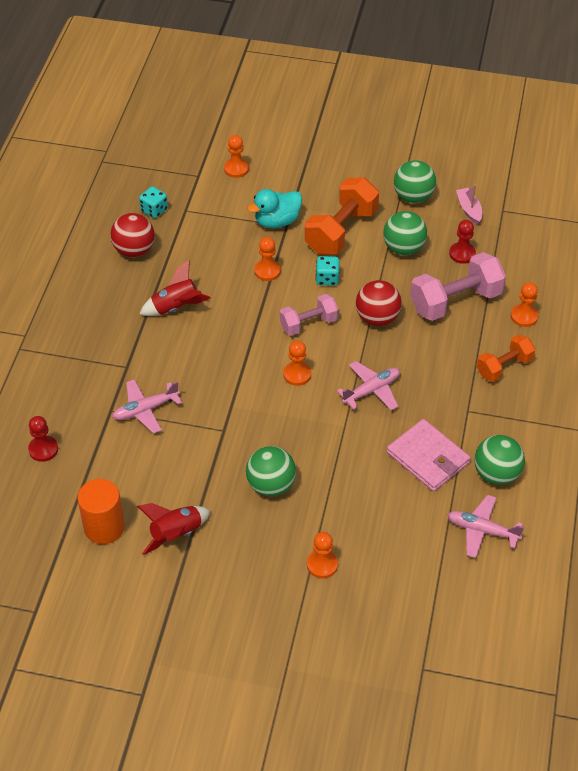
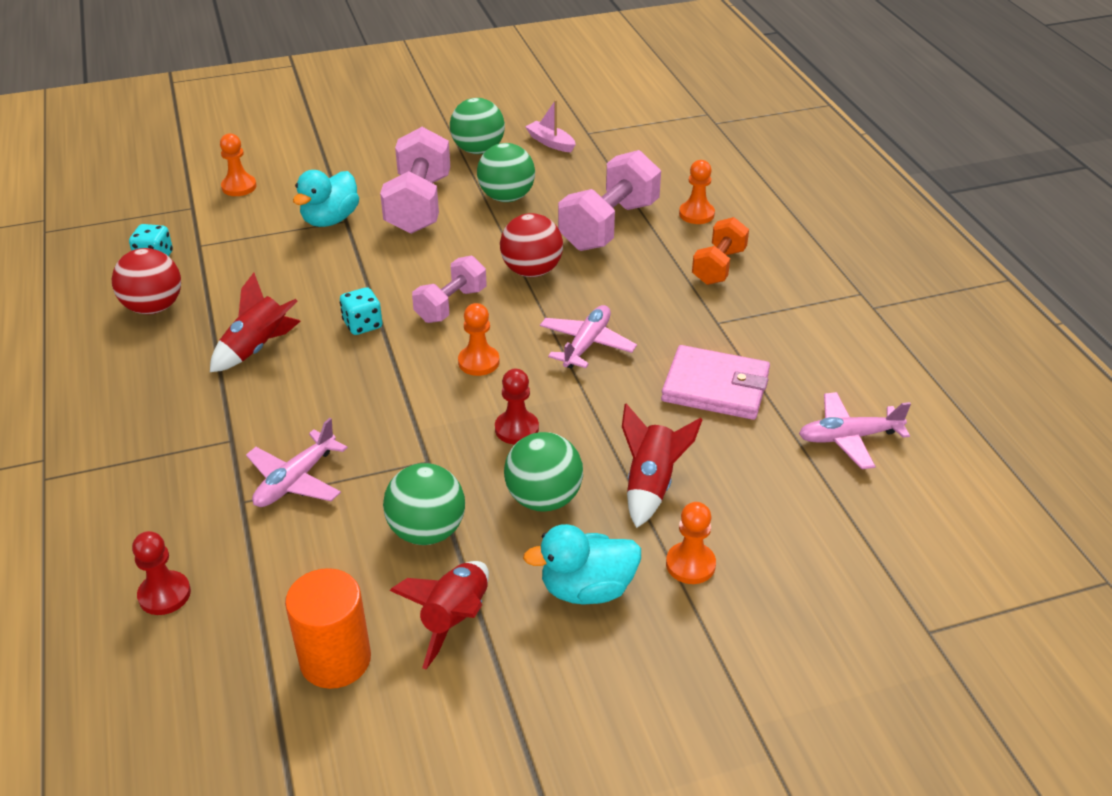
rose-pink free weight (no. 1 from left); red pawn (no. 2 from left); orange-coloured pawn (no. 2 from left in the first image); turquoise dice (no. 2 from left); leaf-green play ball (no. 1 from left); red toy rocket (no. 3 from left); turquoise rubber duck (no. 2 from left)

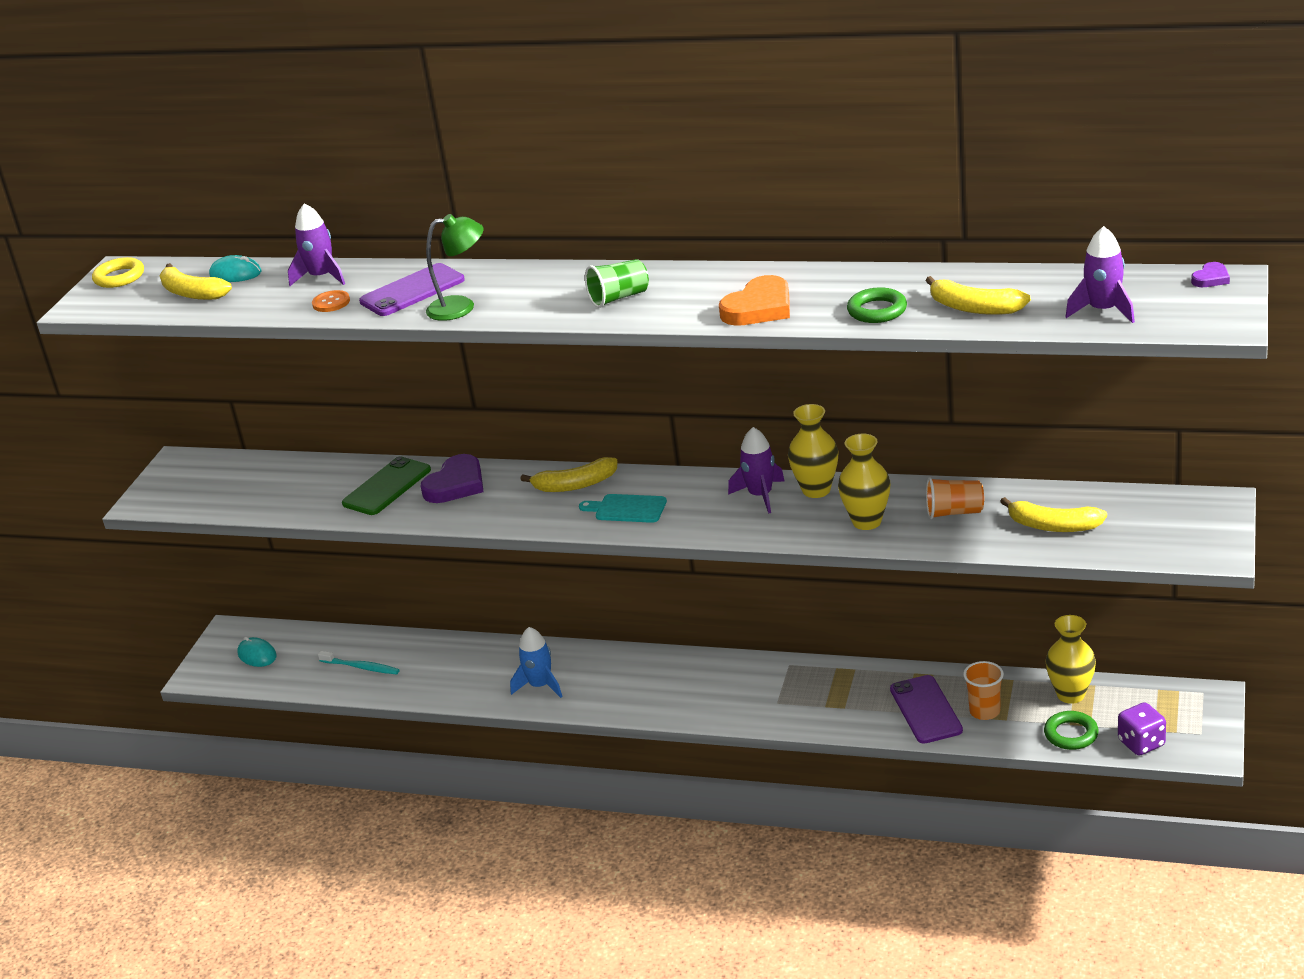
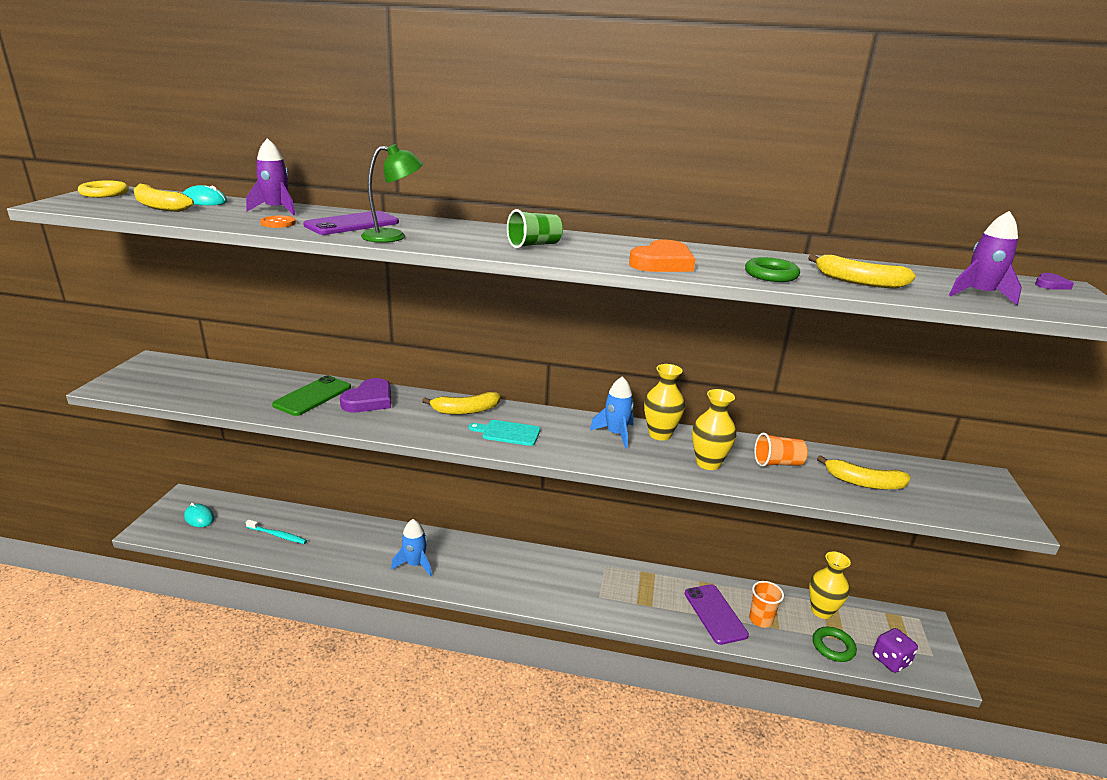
cobalt toy rocket (no. 2 from left)

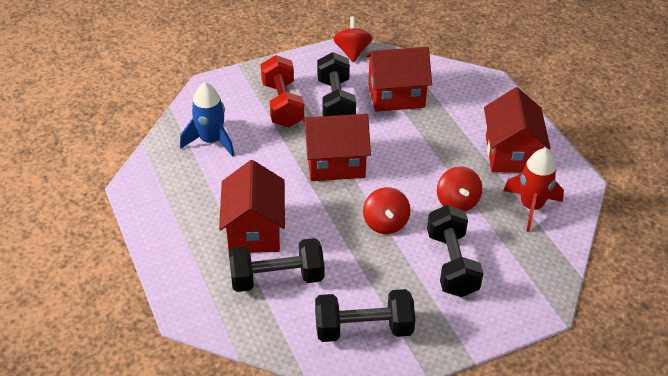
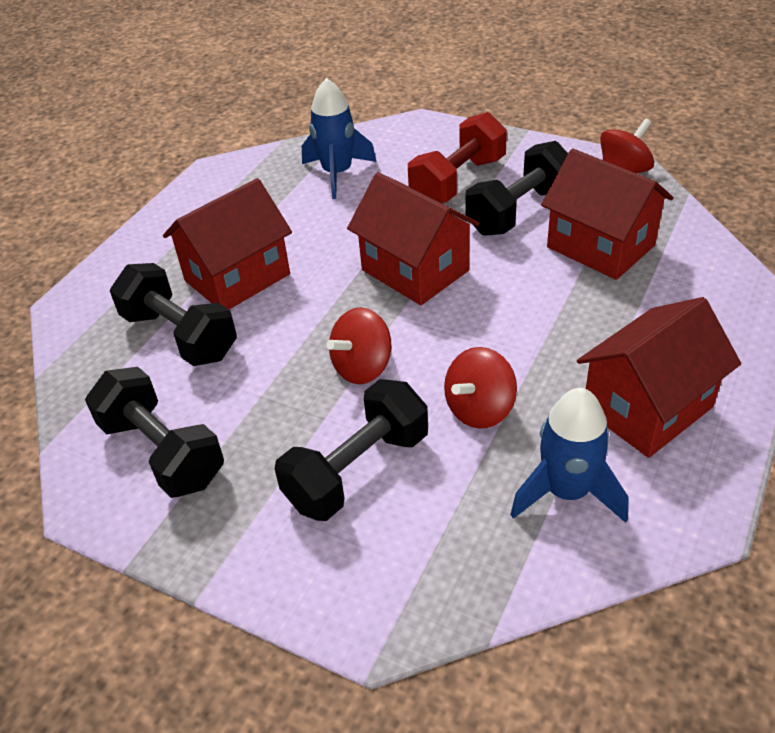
cobalt toy rocket (no. 2 from left)

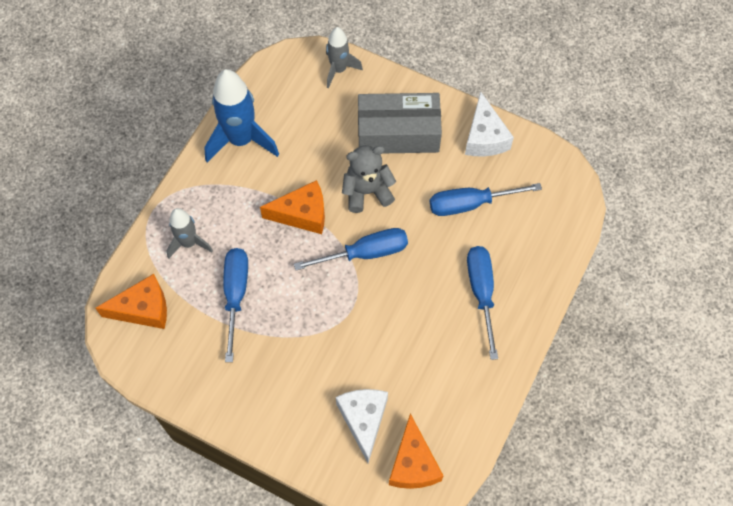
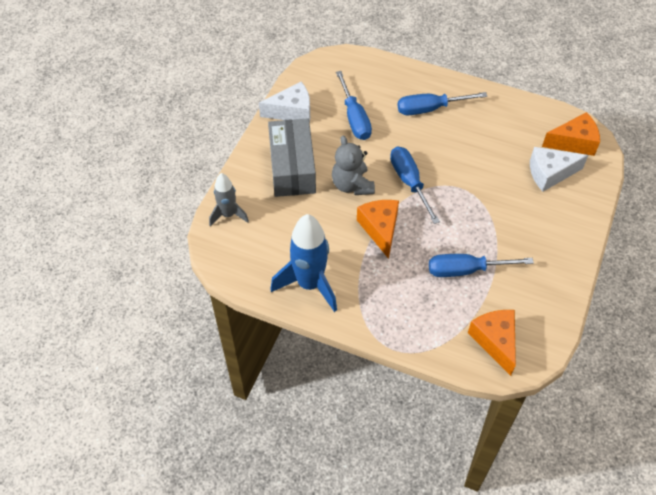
ash-grey toy rocket (no. 1 from left in the first image)

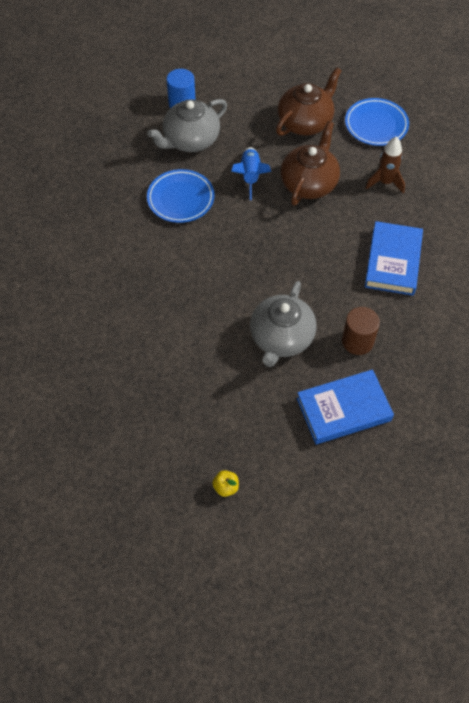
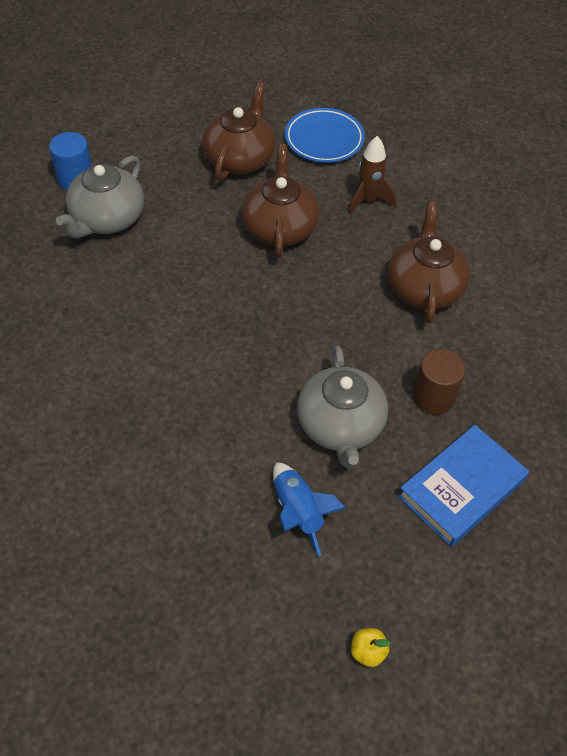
cobalt toy rocket; cobalt plate (no. 1 from left in the first image); dark brown tea pot (no. 3 from left)

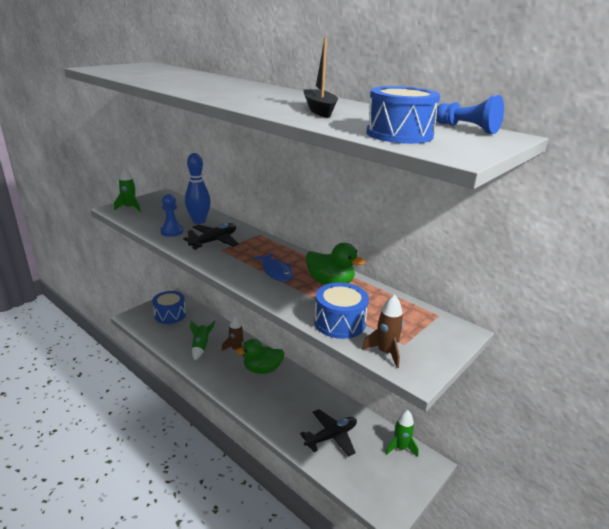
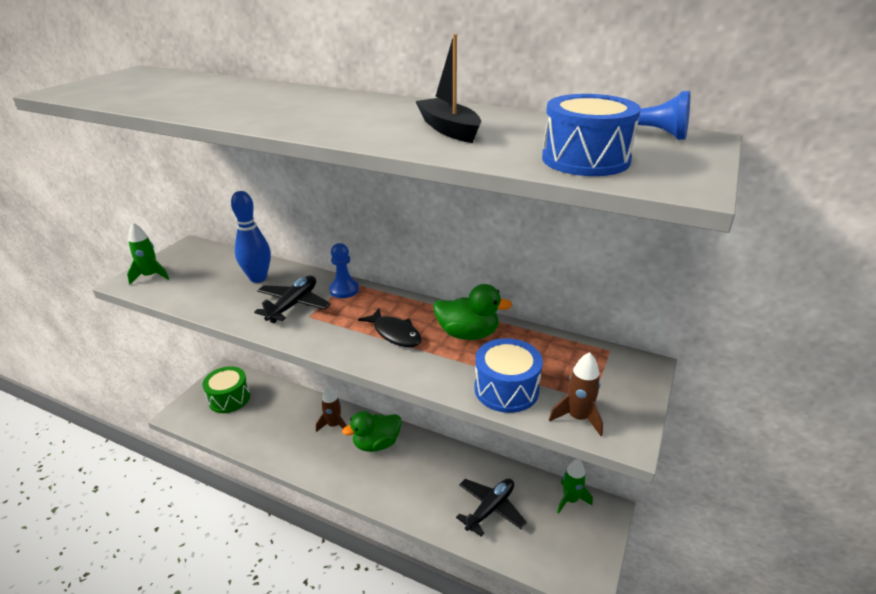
cobalt pawn (no. 1 from left); ebony toy fish; leaf-green snare drum; leaf-green toy rocket (no. 2 from left in the first image)

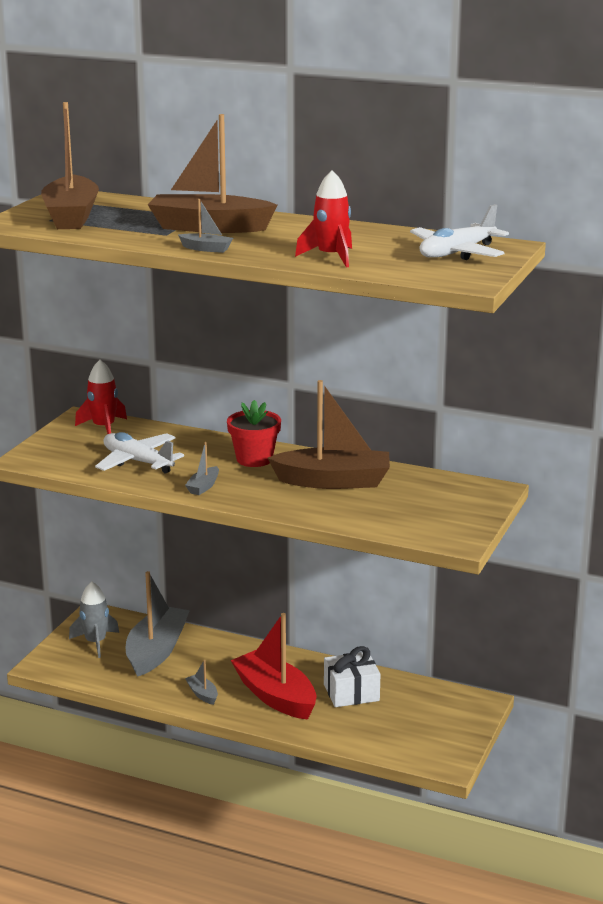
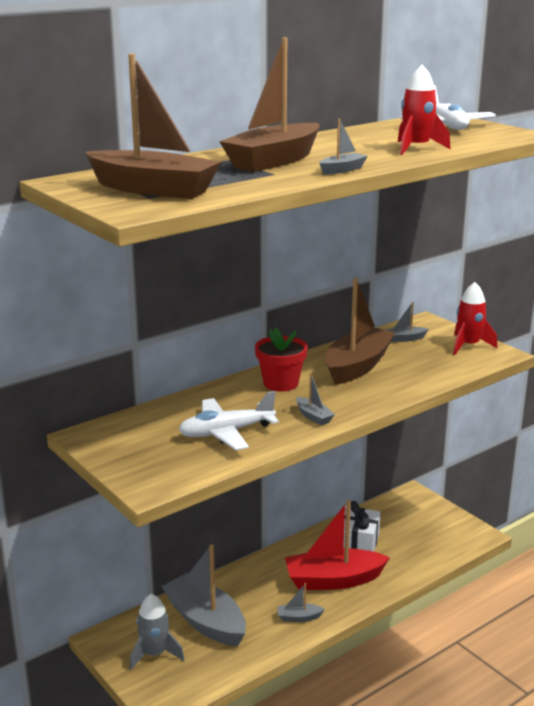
red toy rocket (no. 2 from left); ash-grey boat (no. 5 from left)

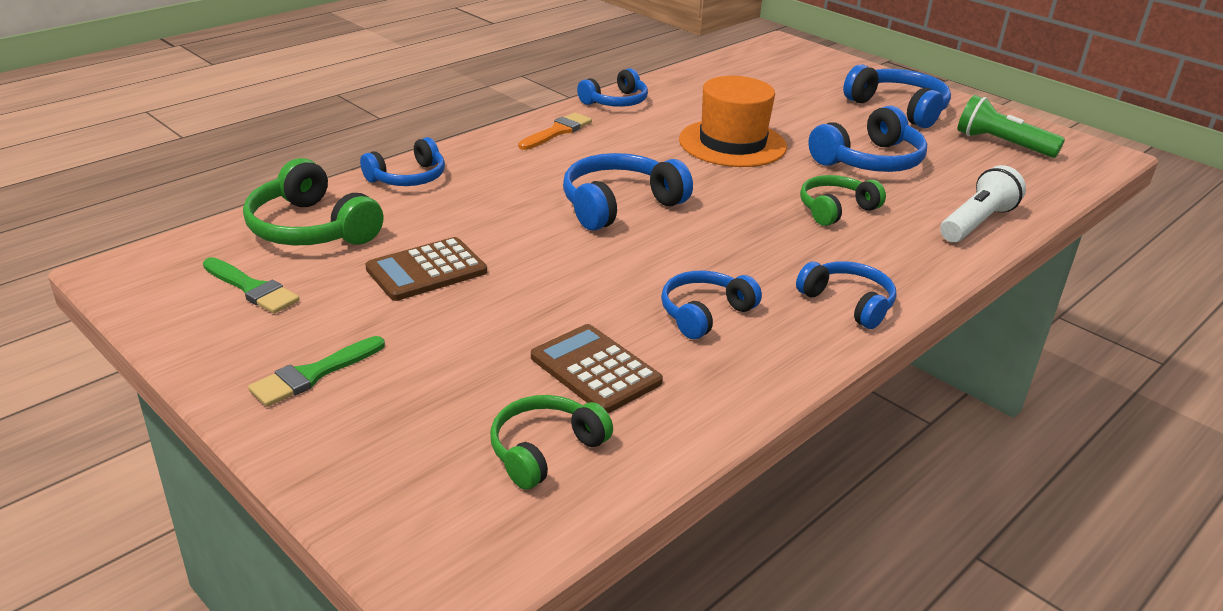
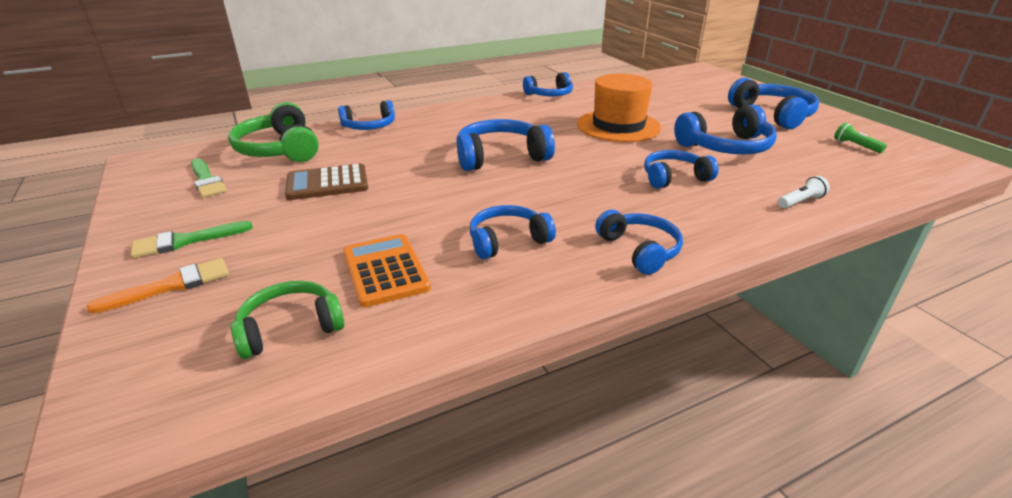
leaf-green pocket torch; orange-coloured paintbrush; snow-white pocket torch; cobalt over-ear headphones (no. 6 from left); orange-coloured pocket calculator

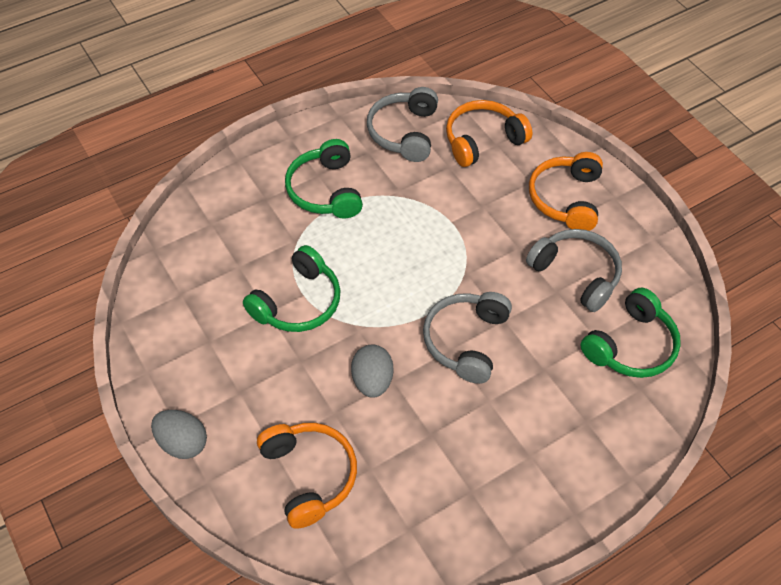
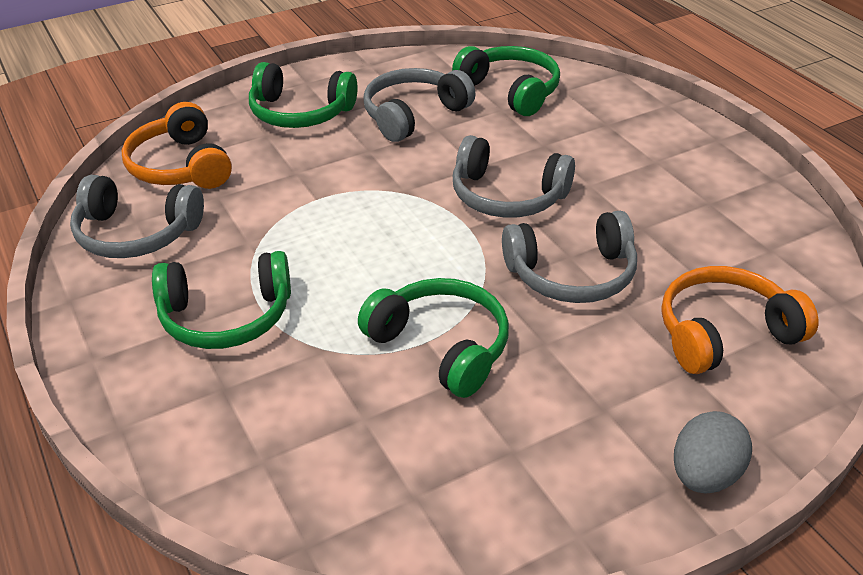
leaf-green over-ear headphones (no. 2 from left); ash-grey over-ear headphones (no. 4 from left)

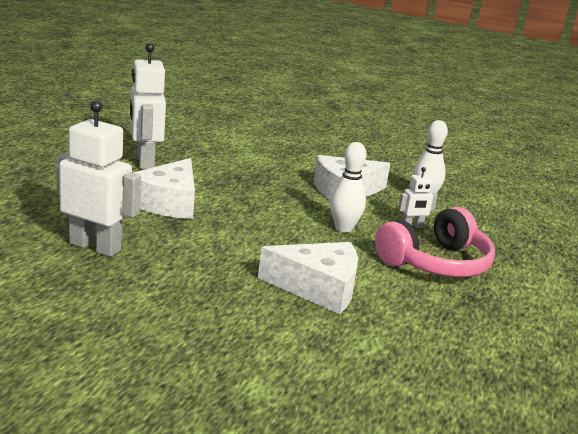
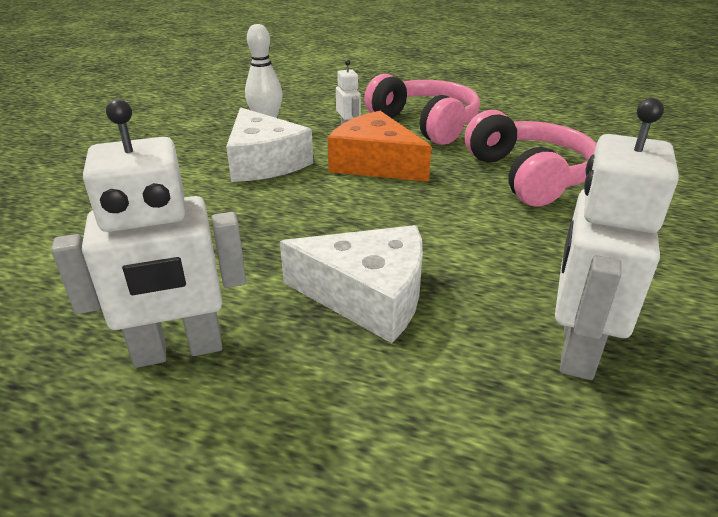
orange-coloured cheese; rose-pink over-ear headphones (no. 2 from left)

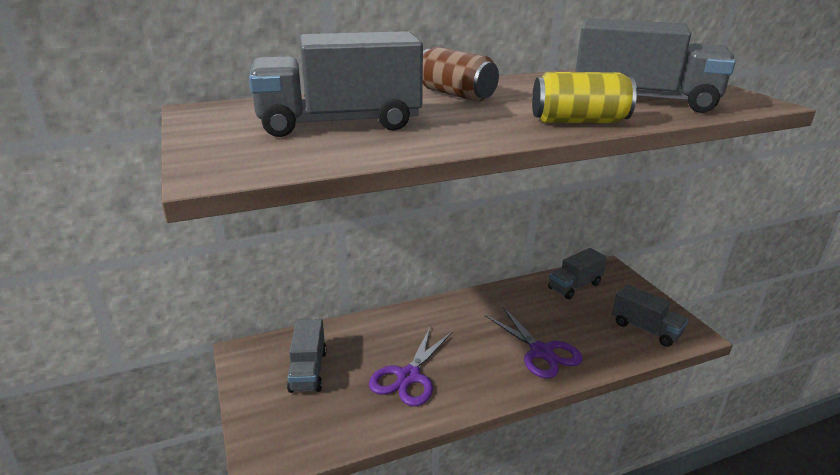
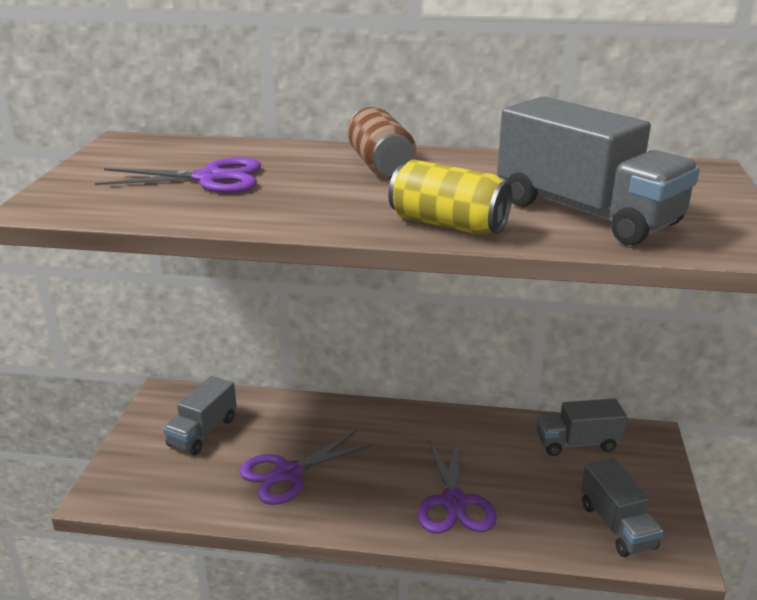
royal purple shears (no. 1 from left)

